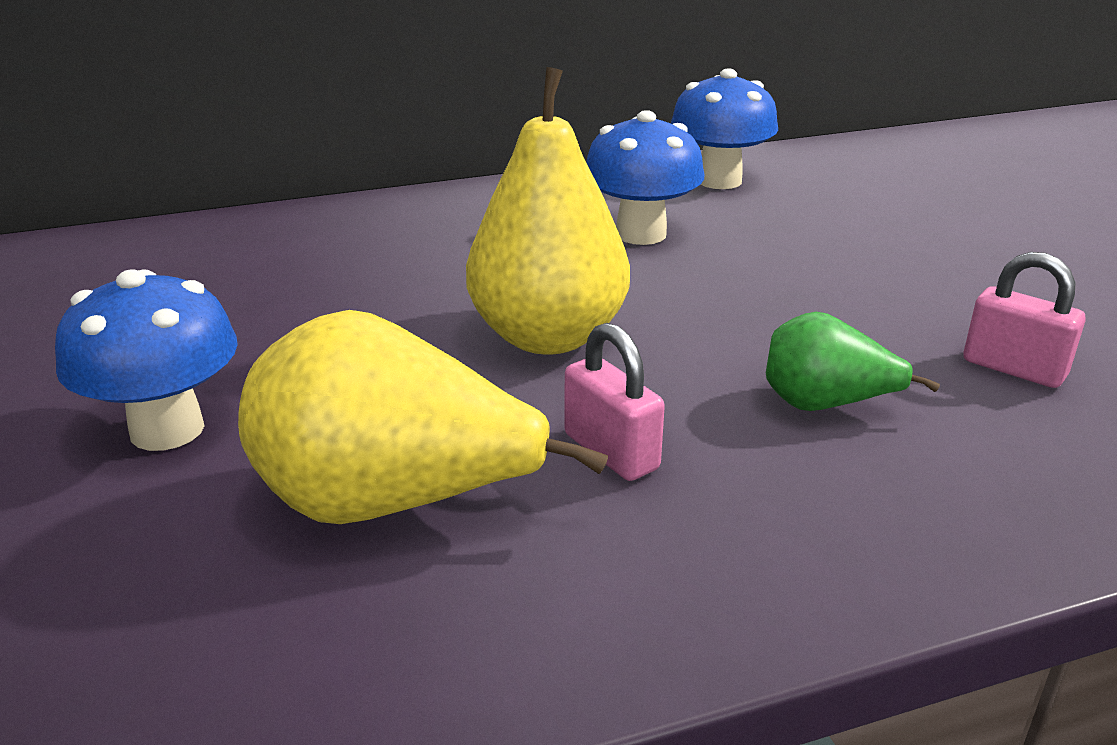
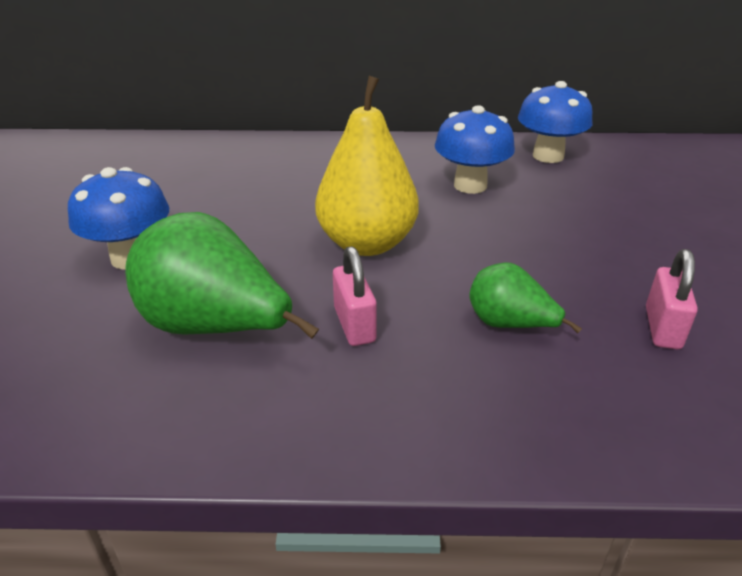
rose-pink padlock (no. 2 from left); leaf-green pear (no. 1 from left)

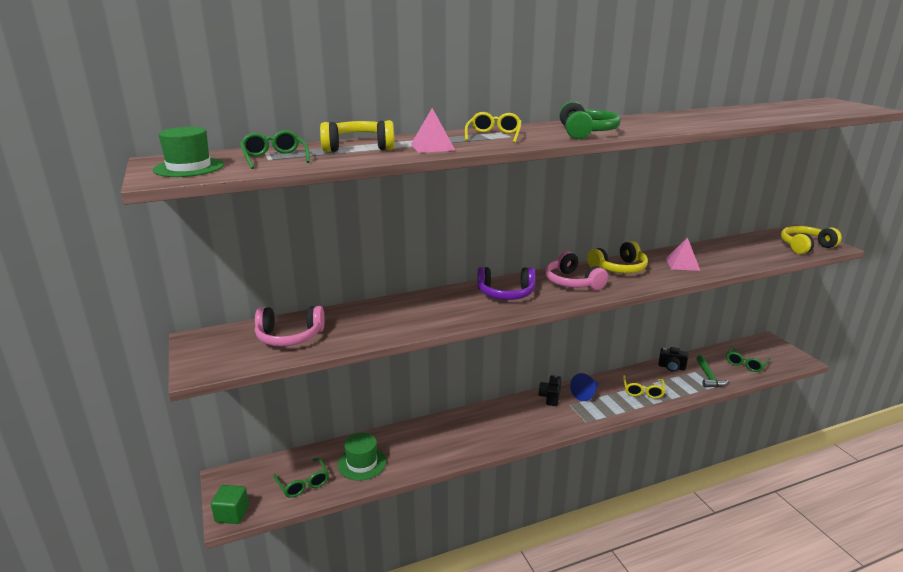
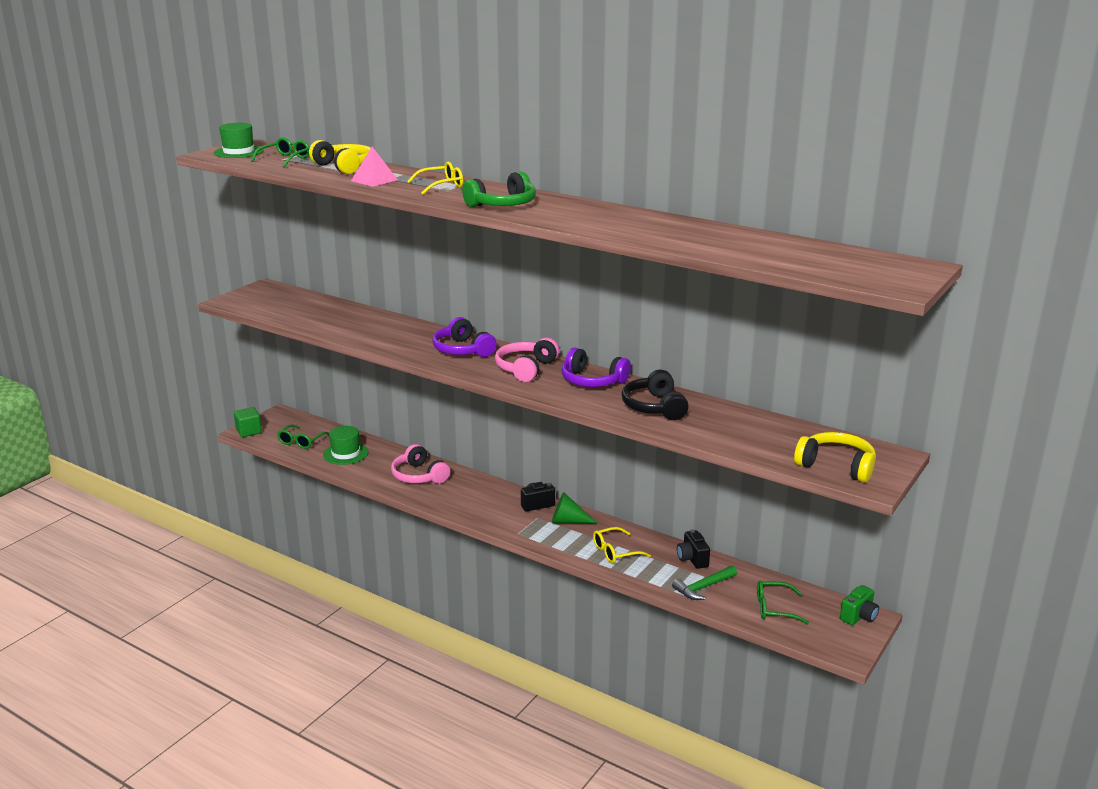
ebony over-ear headphones; royal purple over-ear headphones (no. 2 from left); rose-pink over-ear headphones (no. 1 from left); leaf-green cone; leaf-green compact camera

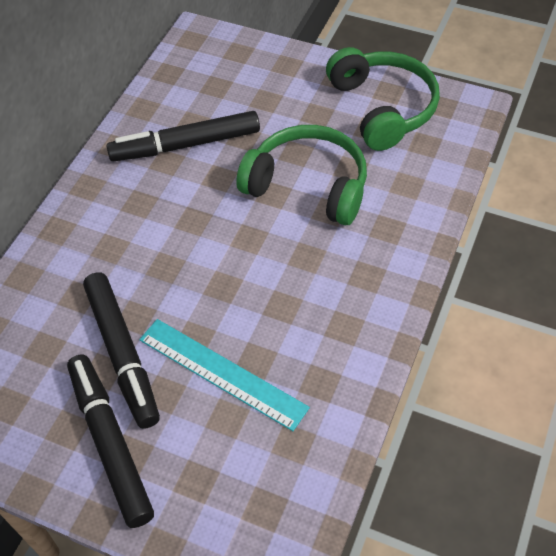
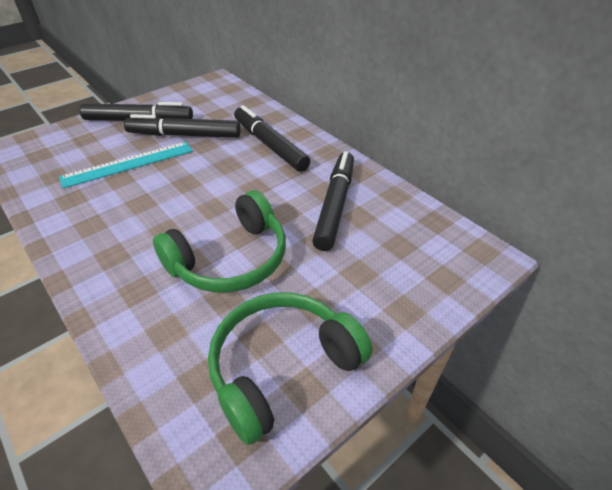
leaf-green over-ear headphones (no. 2 from left); ebony marker (no. 3 from left)

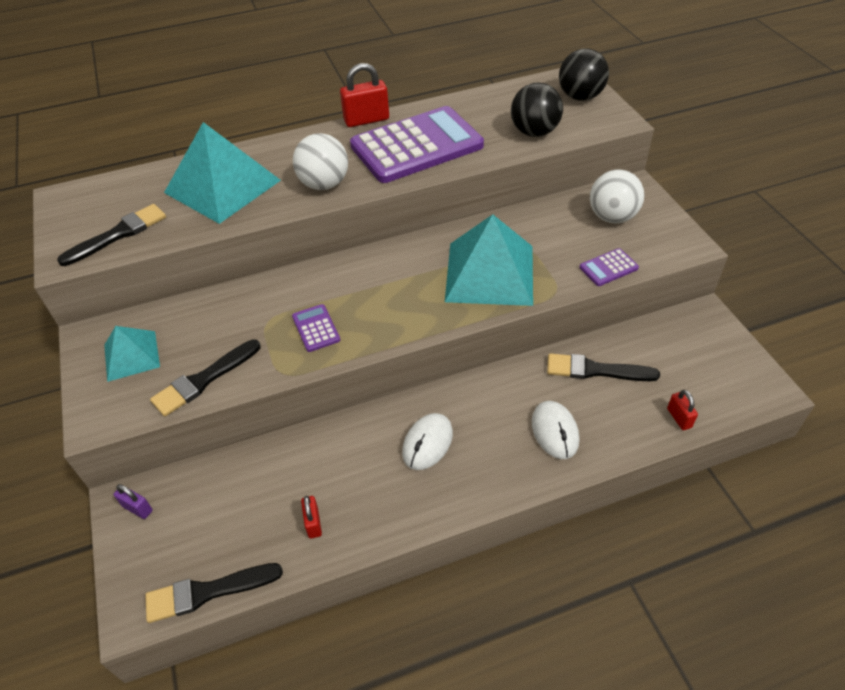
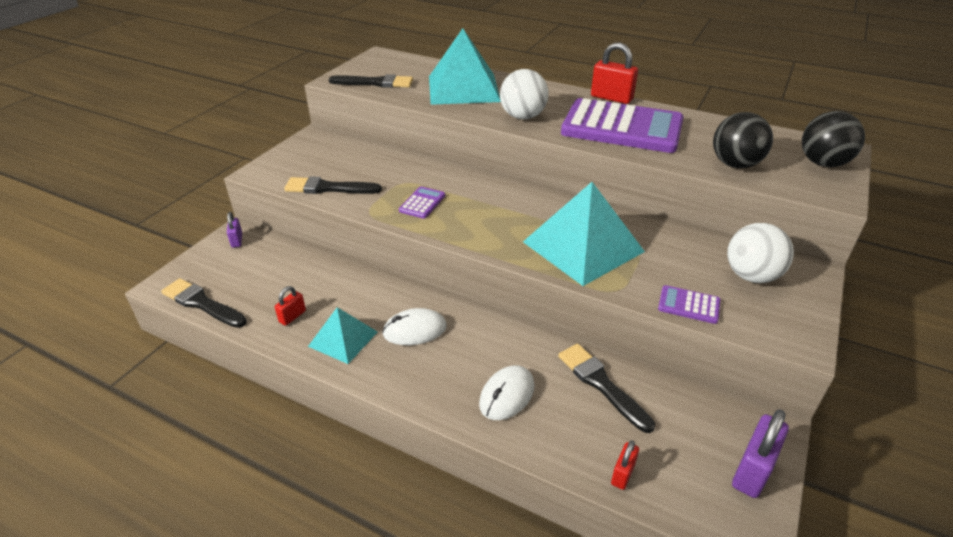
turquoise solid pyramid (no. 1 from left); royal purple padlock (no. 2 from left)

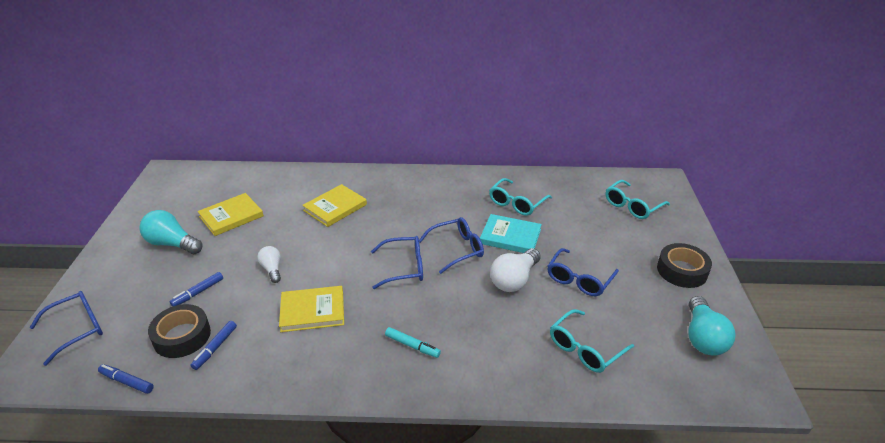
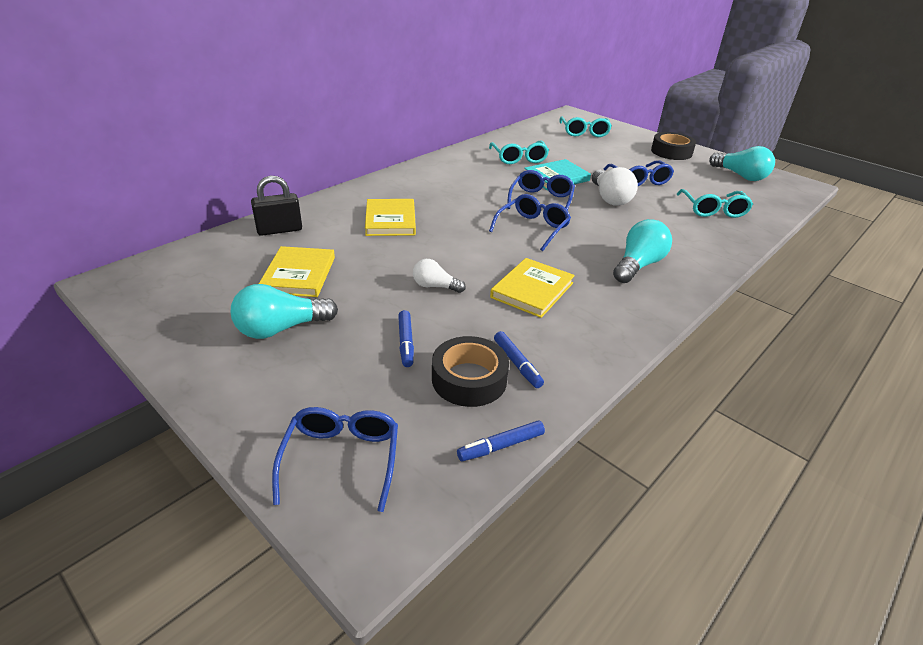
turquoise bulb (no. 2 from left); ebony padlock

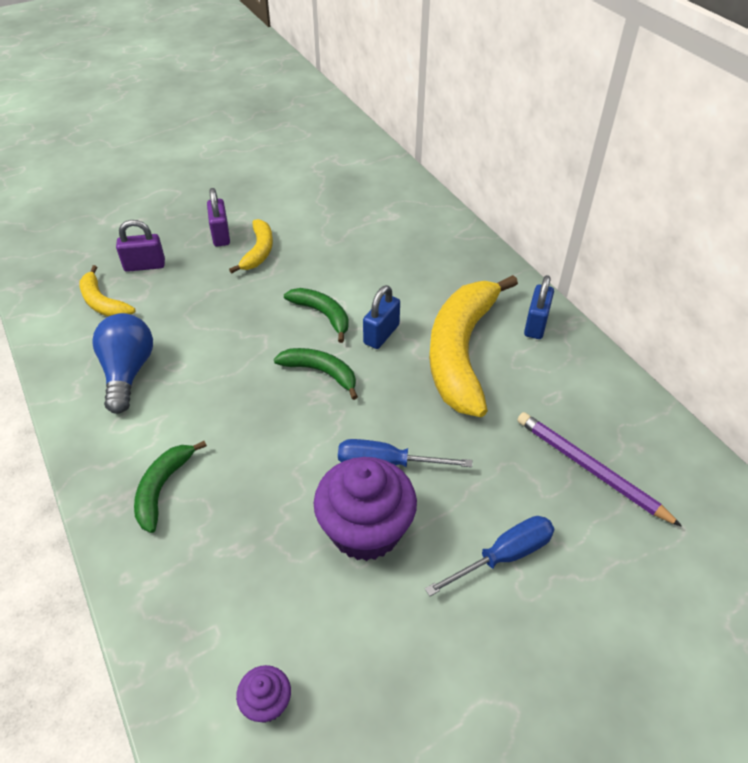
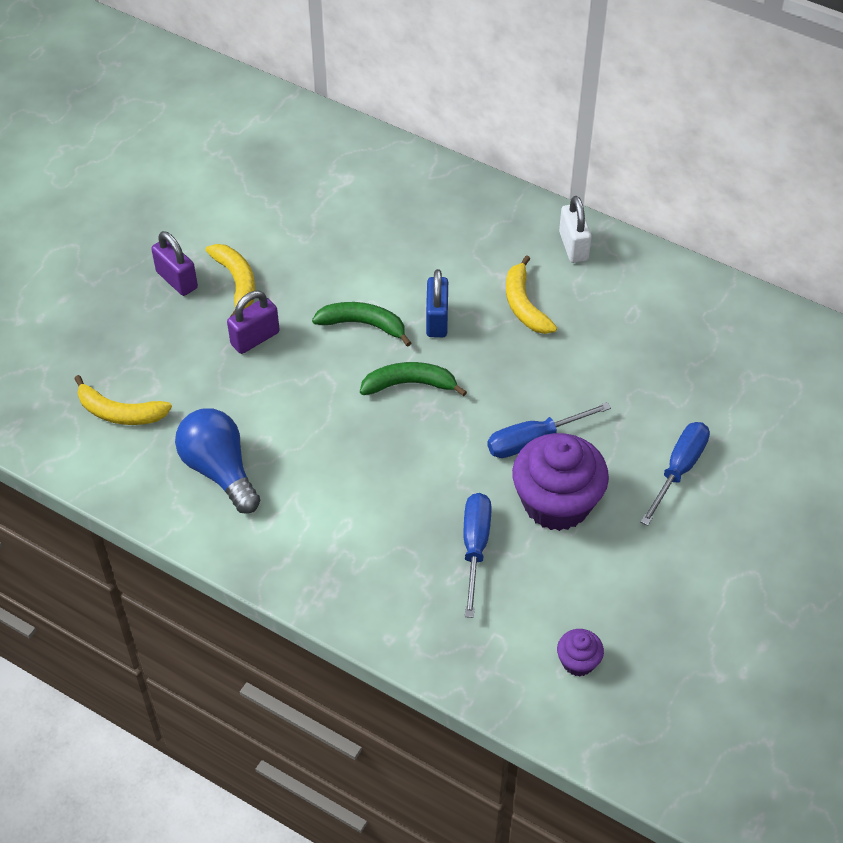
royal purple padlock (no. 2 from left); yellow banana fruit (no. 3 from left); snow-white padlock; royal purple wooden pencil; leaf-green banana fruit (no. 1 from left in the first image); cobalt flat screwdriver (no. 1 from left)

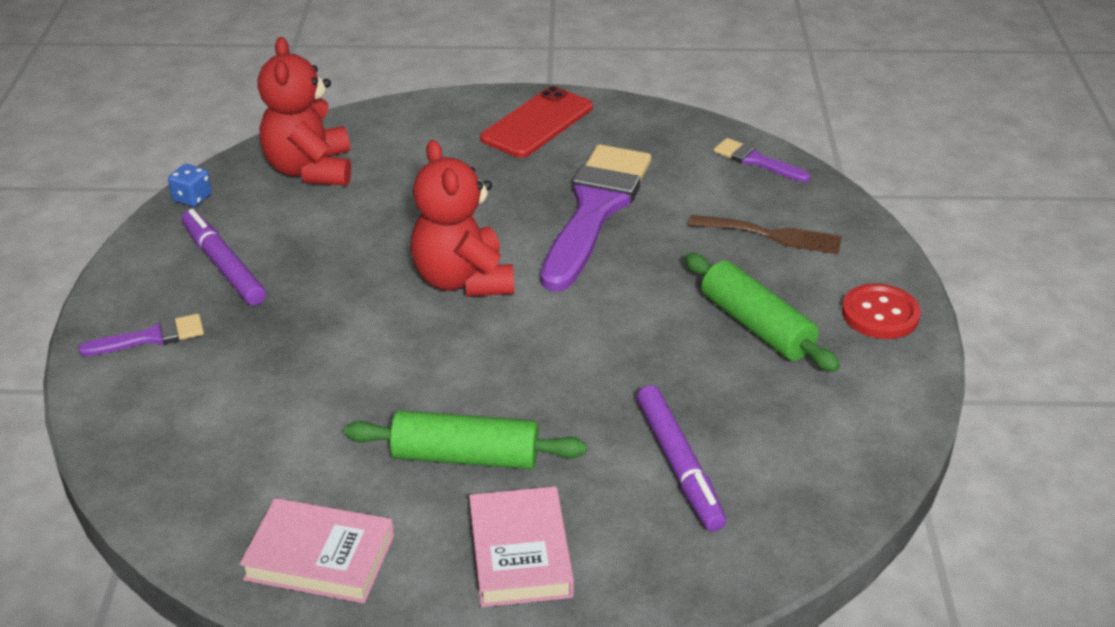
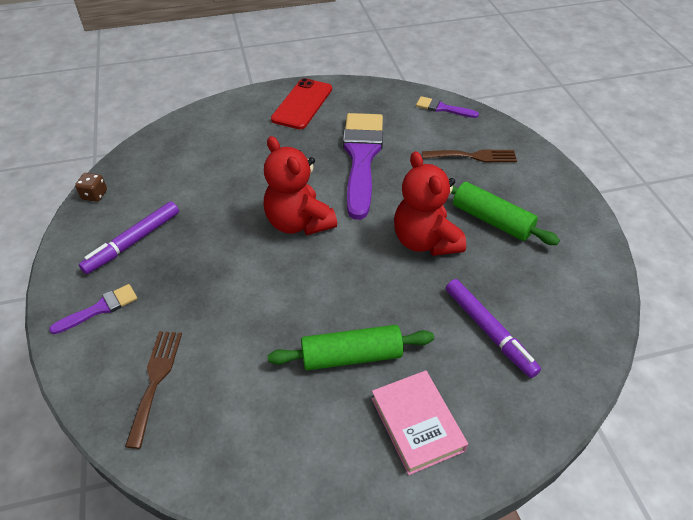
red stuffed bear (no. 2 from left); dark brown dice; royal purple marker (no. 1 from left); red shirt button; rose-pink hardcover (no. 1 from left in the first image); dark brown fork (no. 1 from left)

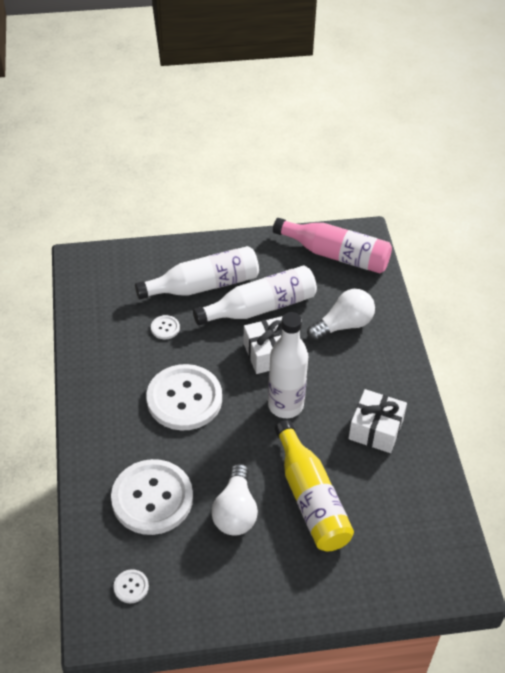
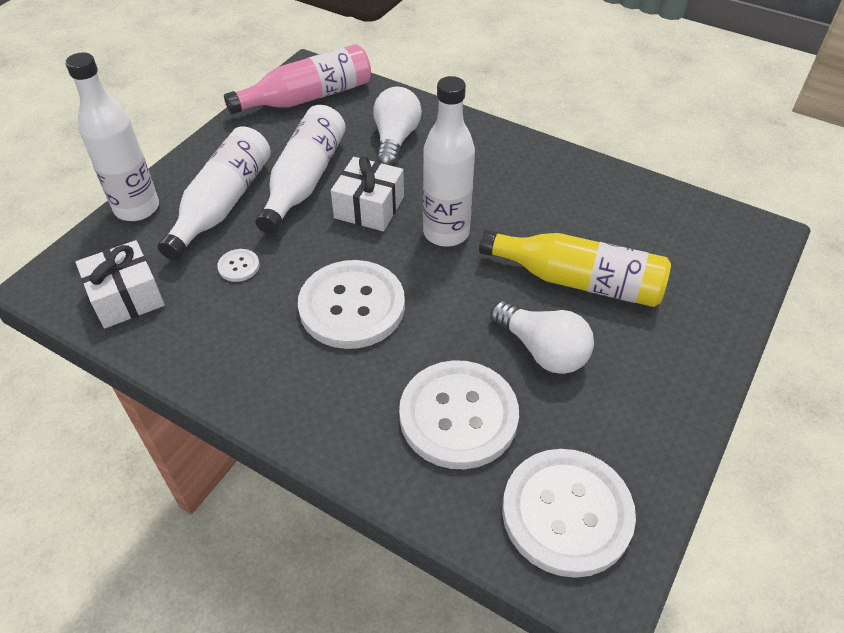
snow-white present (no. 1 from left); snow-white shirt button (no. 4 from left); snow-white flask (no. 1 from left)

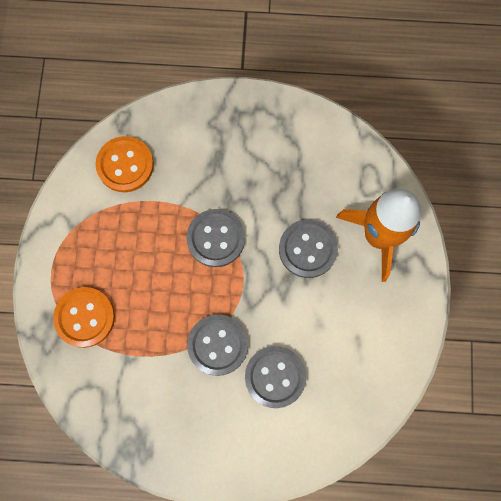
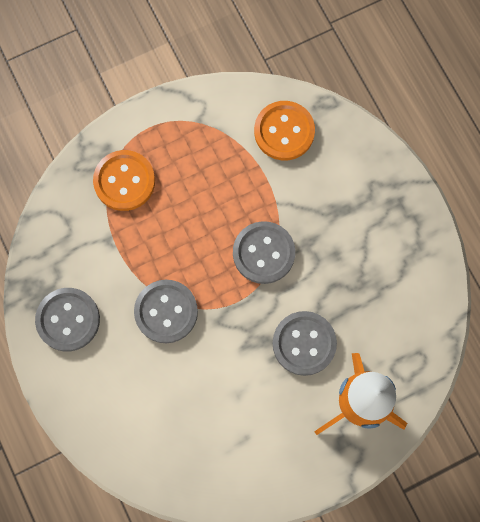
ash-grey shirt button (no. 1 from left)

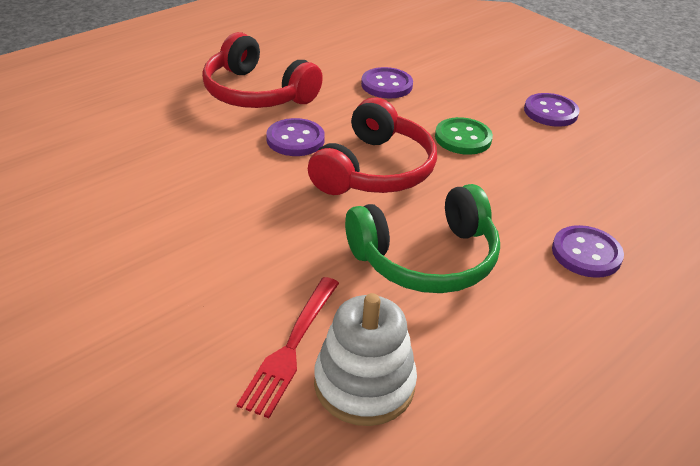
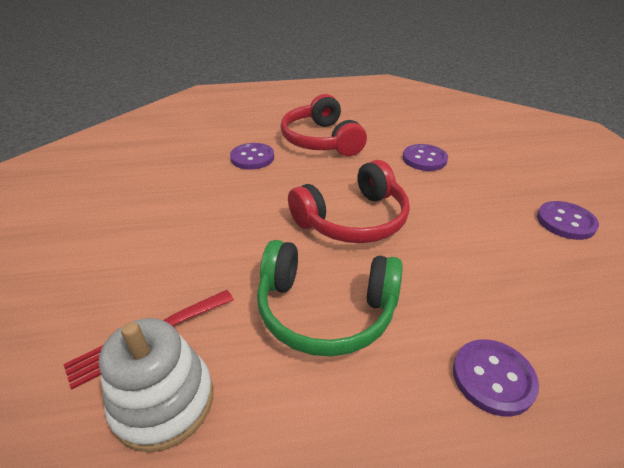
leaf-green shirt button; royal purple shirt button (no. 1 from left)

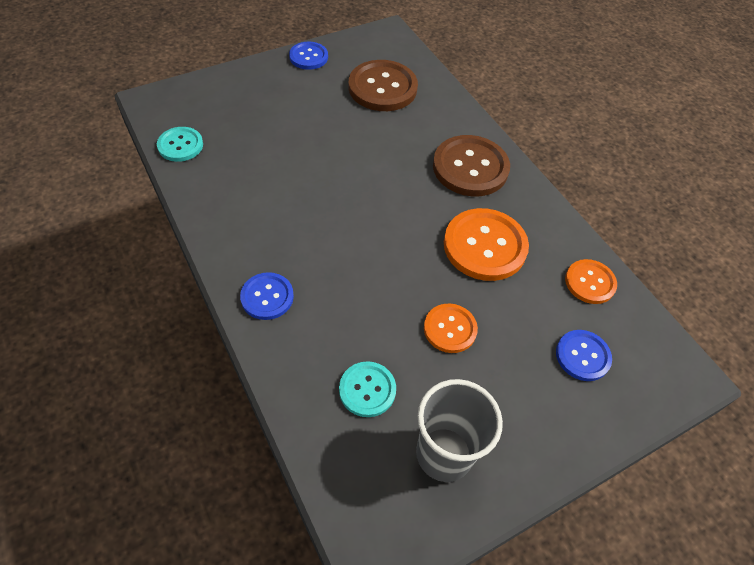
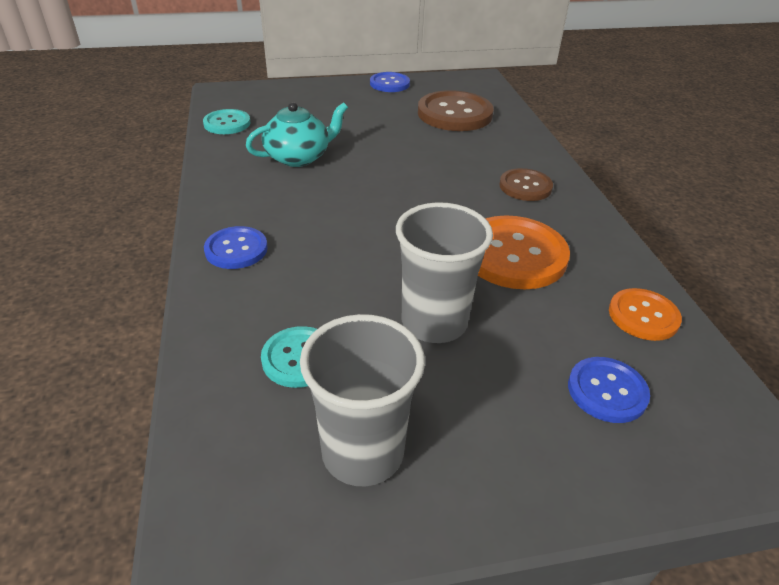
dark brown shirt button (no. 2 from left); ash-grey beaker (no. 2 from left); turquoise tea pot

